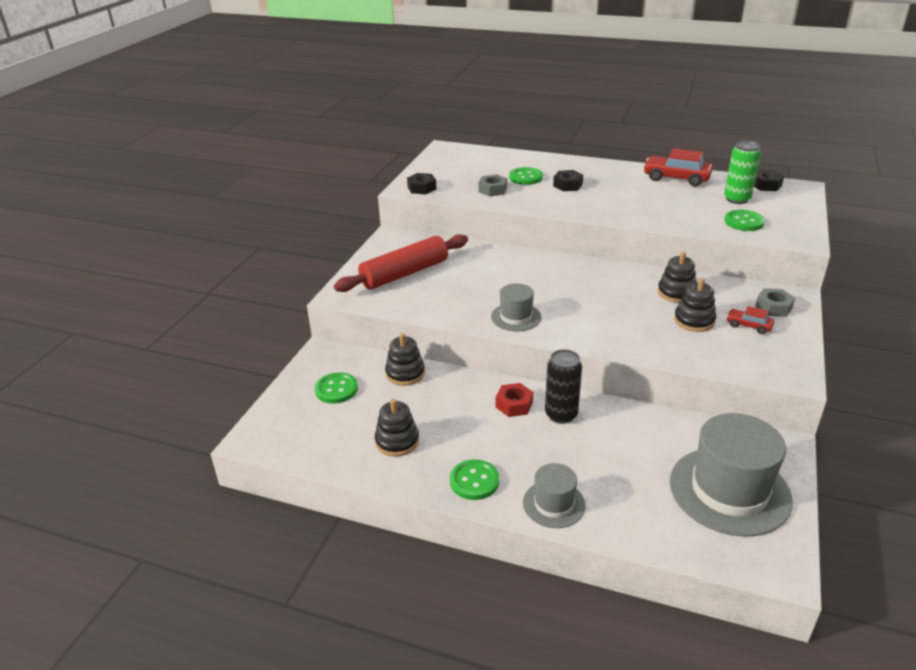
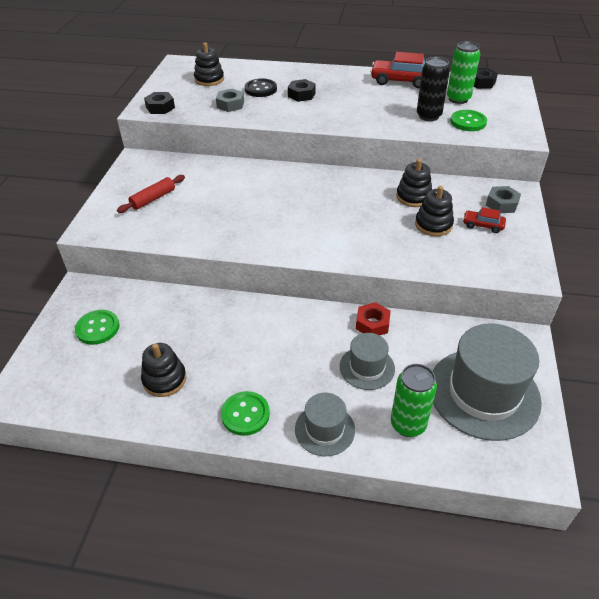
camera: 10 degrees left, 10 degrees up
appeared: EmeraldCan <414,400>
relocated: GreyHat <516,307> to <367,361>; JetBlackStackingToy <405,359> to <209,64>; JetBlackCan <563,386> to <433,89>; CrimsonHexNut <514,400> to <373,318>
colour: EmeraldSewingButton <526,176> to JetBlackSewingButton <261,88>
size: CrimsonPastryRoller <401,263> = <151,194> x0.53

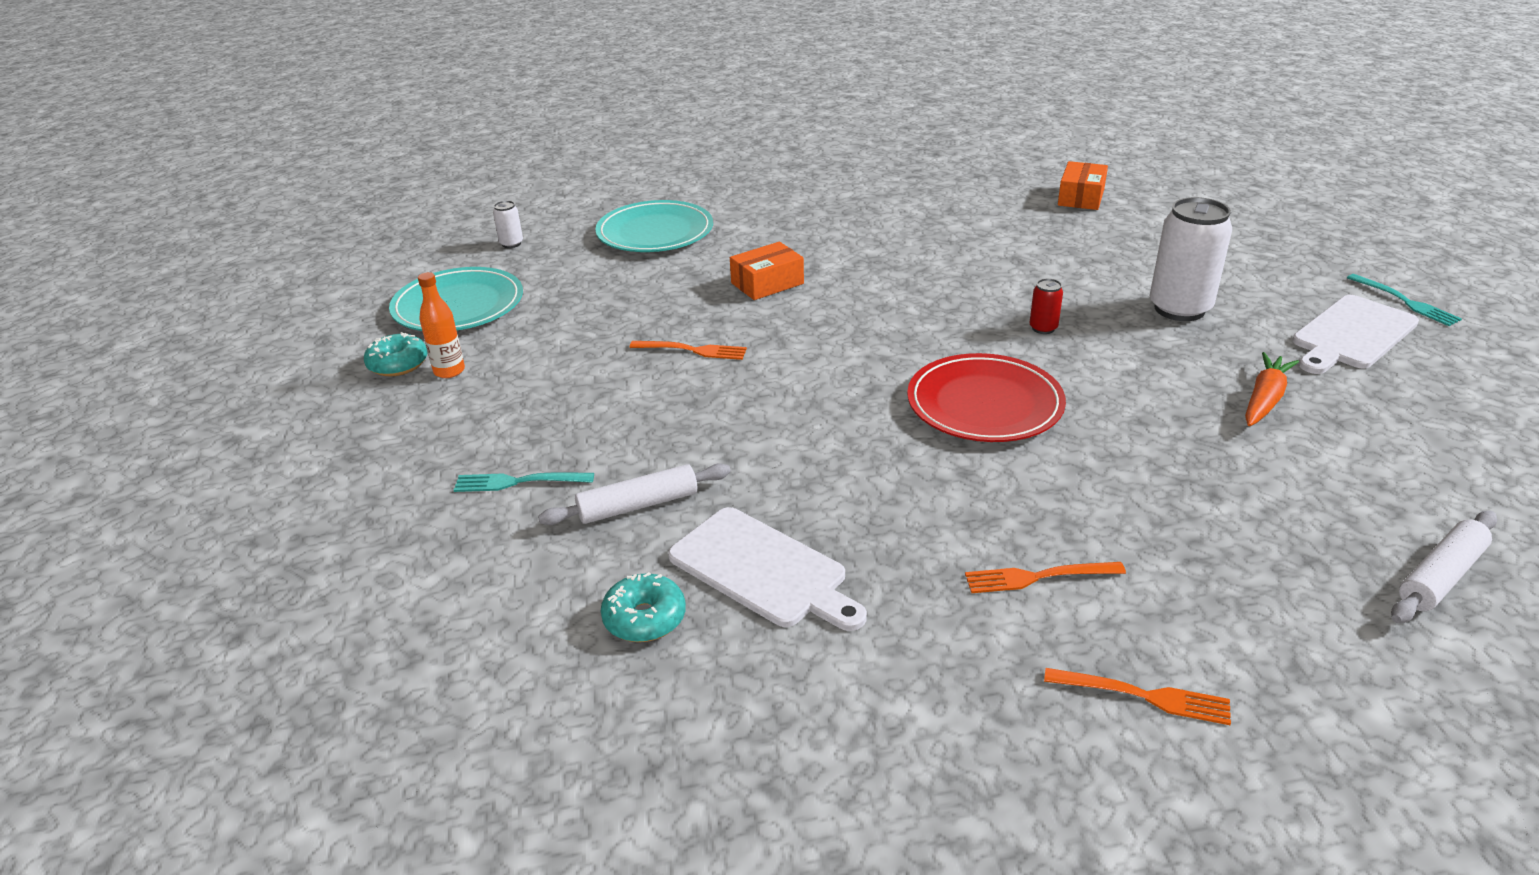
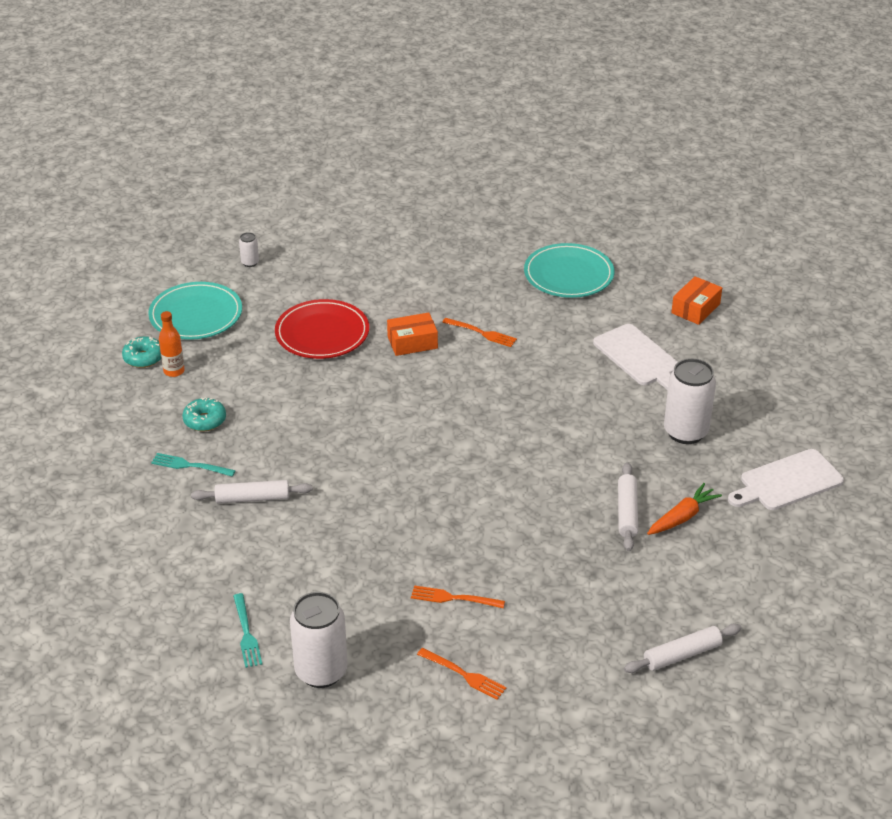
camera: 15 degrees right, 5 degrees up
missing: CrimsonCan <1046,306>
appeared: WhitePastryRoller <628,506>; WhiteCan <319,640>
relocated: AquaPlate <654,226> to <569,270>; AquaDinnerFork <1404,300> to <247,630>; OrangeColouredDinnerFork <688,350> to <479,332>; CrimsonPlate <986,397> to <322,329>; WhiteChoppingBoard <767,569> to <635,357>; AquaDoughnut <643,607> to <204,414>

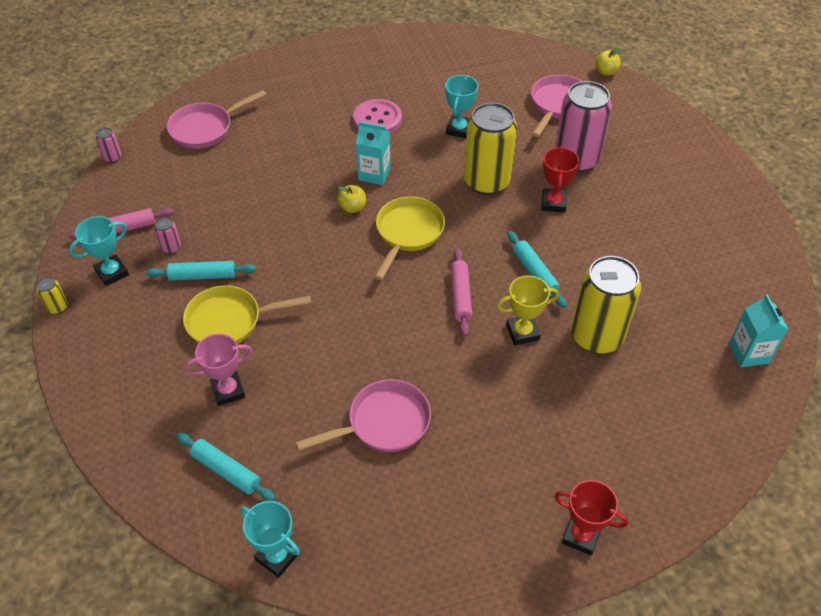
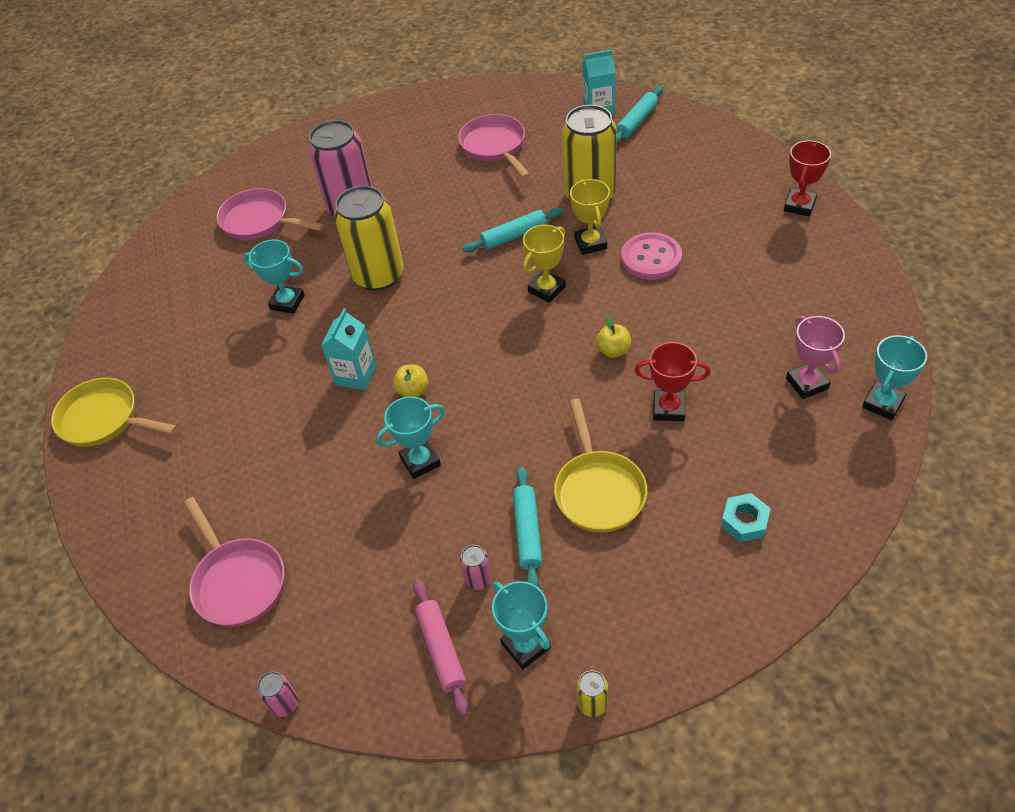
camera: 85 degrees left, 0 degrees up
appeared: AquaAwardCup <410,437>; AquaHexNut <746,517>
relocated: BrightYellowApple <608,62> to <613,337>; PinkSewingButton <377,116> to <651,256>; CrimsonAwardCup <560,179> to <672,381>; BrightYellowSkillet <409,238> to <114,412>; PinkAwardCup <219,370> to <815,357>; PinkSkillet <363,415> to <494,146>; AquaPastryRoller <226,467> to <639,115>
exchanged: PinkPastryRoller <462,292> to BrightYellowAwardCup <544,264>

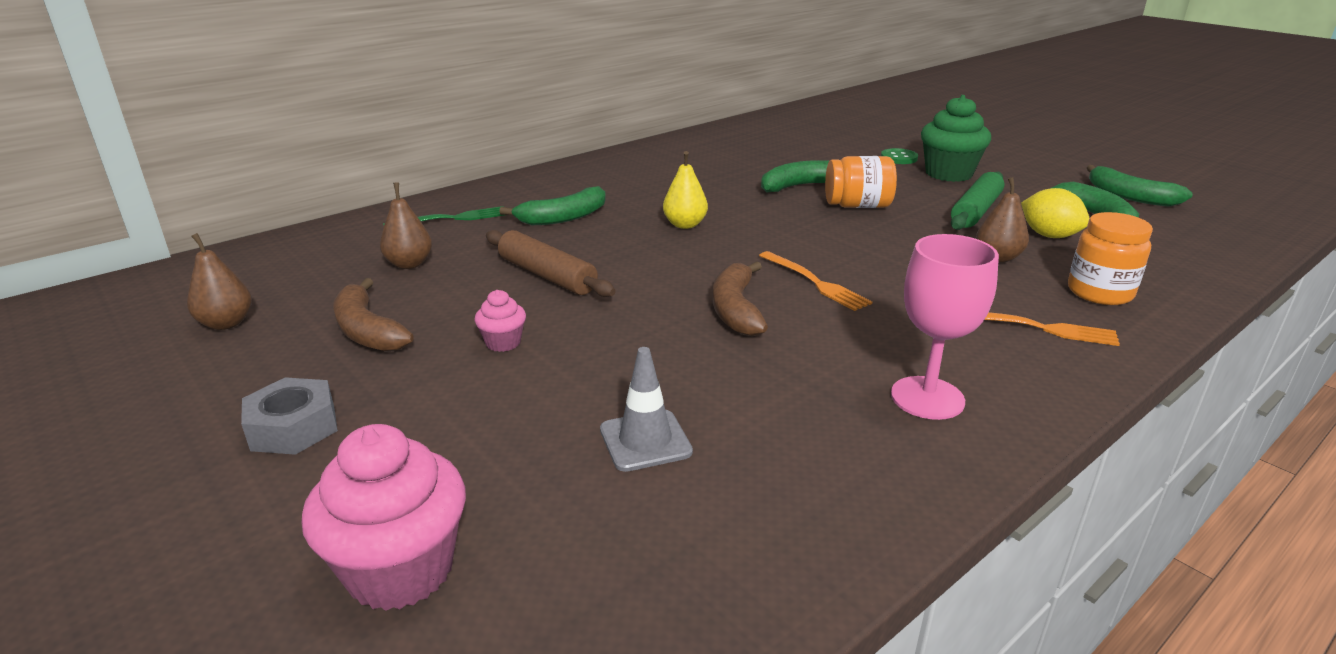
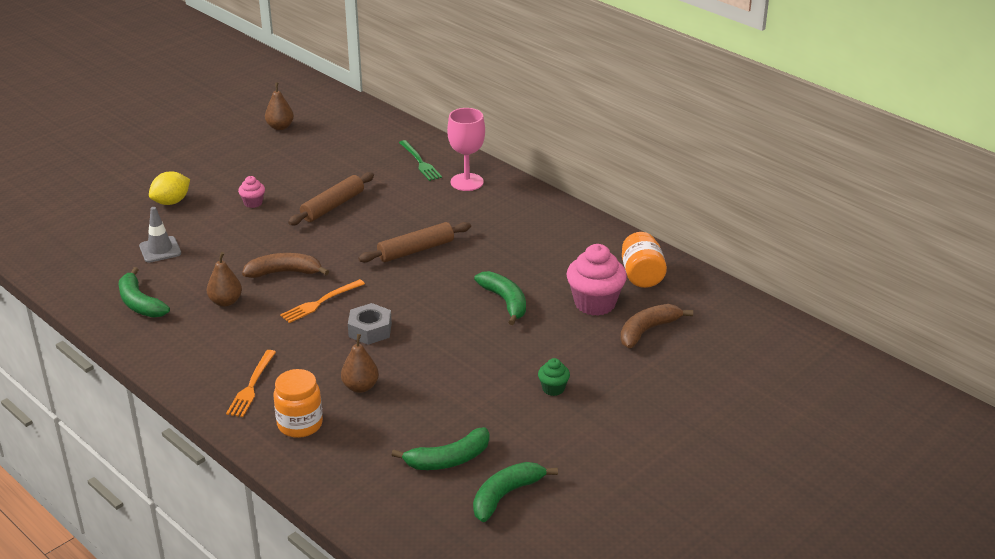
camera: 85 degrees right, 5 degrees up
missing: EmeraldSewingButton <899,156>; EmeraldPastryRoller <978,201>
relocated: OrangeColouredPreserveJar <861,182> to <644,260>; RussetPear <406,226> to <224,279>; EmeraldToyBanana <552,205> to <144,292>; BrightYellowToyLemon <1055,213> to <169,188>; PinkGoblet <945,327> to <466,149>; RussetToyBanana <373,315> to <656,326>; GreyHexNut <289,416> to <370,324>; PinkFairyCake <384,517> to <596,280>
exchanged: BrightYellowPear <685,190> to RussetPastryRoller <414,242>
size: EmeraldFairyCake <956,138> = <554,377> x0.49

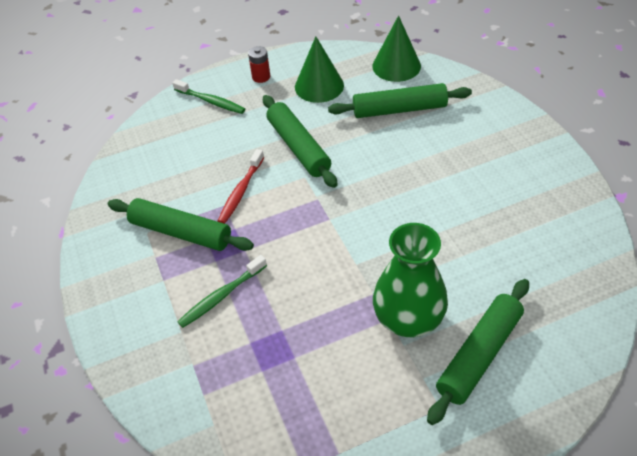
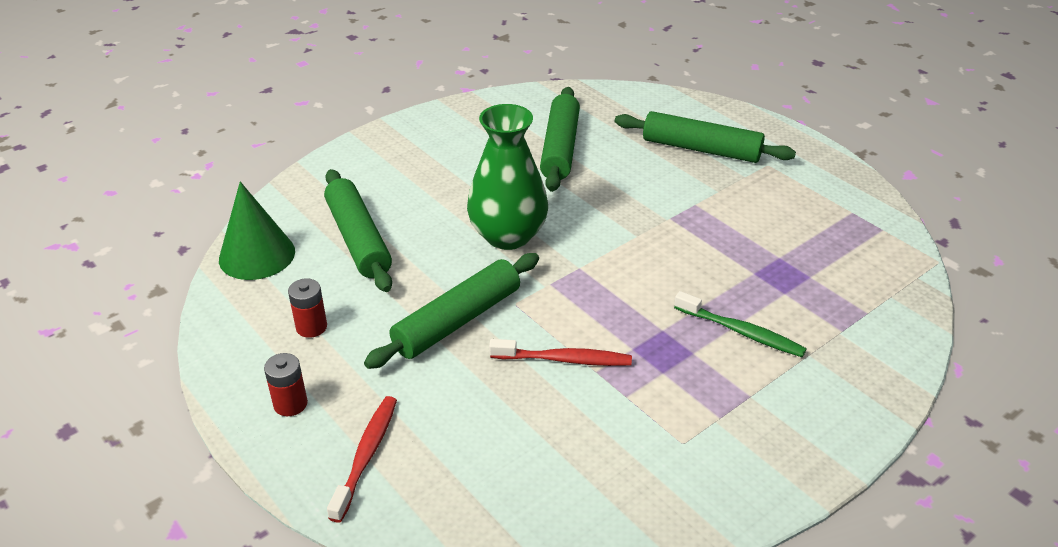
camera: 110 degrees left, 10 degrees down
relocated: EmeraldPastryRoller <181,224> to <560,139>; EmeraldFlowerVase <410,280> to <507,177>
exchanged: EmeraldSolidCone <319,70> to CrimsonPowerCell <307,308>
colour: EmeraldDentalBrush <208,96> to CrimsonDentalBrush <362,459>

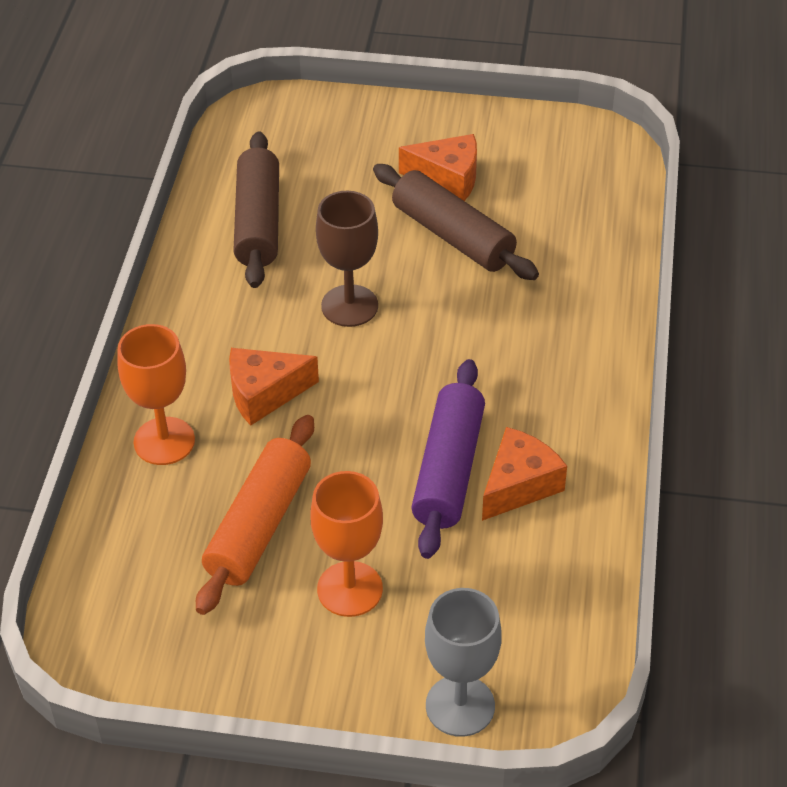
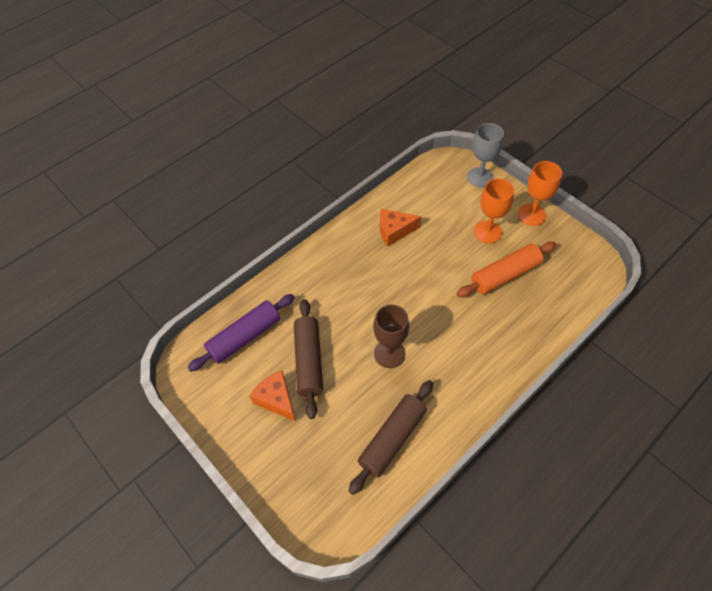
camera: 140 degrees left, 10 degrees up
missing: OrangeColouredCheeseWedge <274,387>
relocated: OrangeColouredGoblet <156,394> to <540,193>; PurplePastryRoller <448,459> to <241,333>

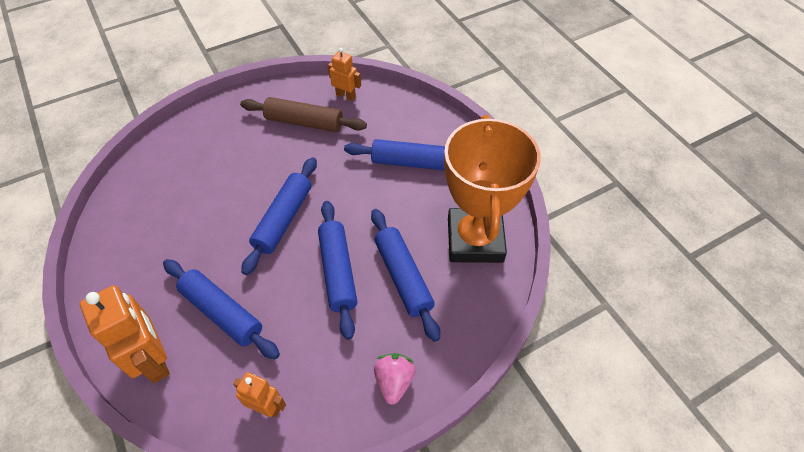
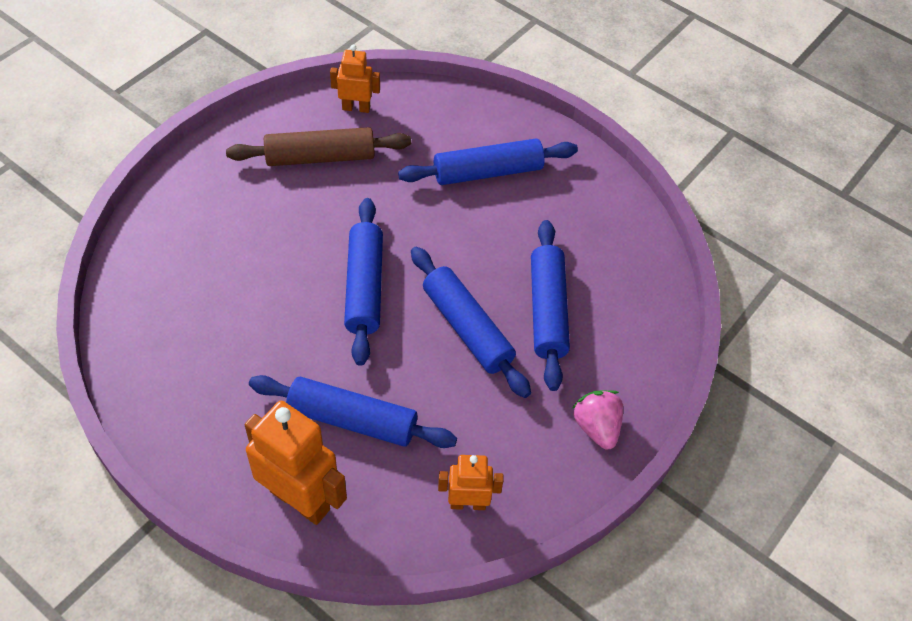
camera: 25 degrees left, 0 degrees up
missing: OrangeColouredAwardCup <492,189>
spun: CobaltPastryRoller <405,275> = <550,305> 45 degrees clockwise

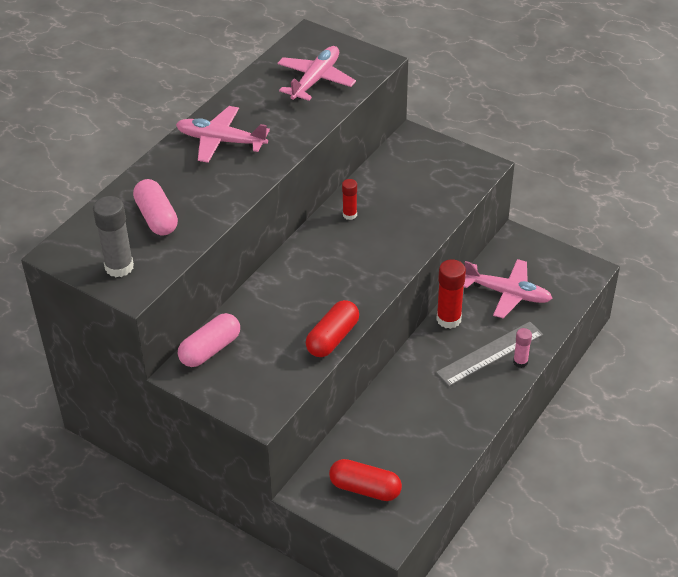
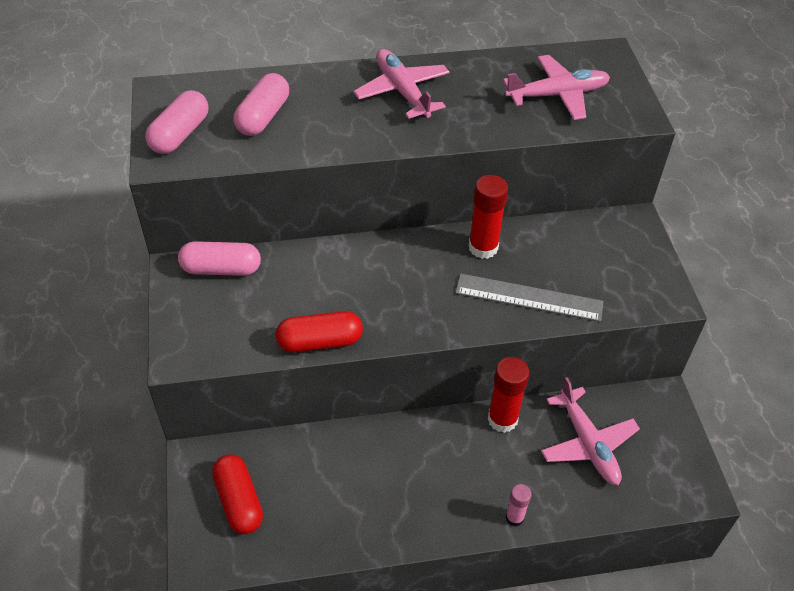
camera: 45 degrees right, 5 degrees up
relocated: GreyRuler <489,354> to <530,298>
exchanged: GreyStickOfGlue <113,236> to PinkPillShape <177,122>
size: CrimsonStickOfGlue <349,199> = <488,217> x1.74

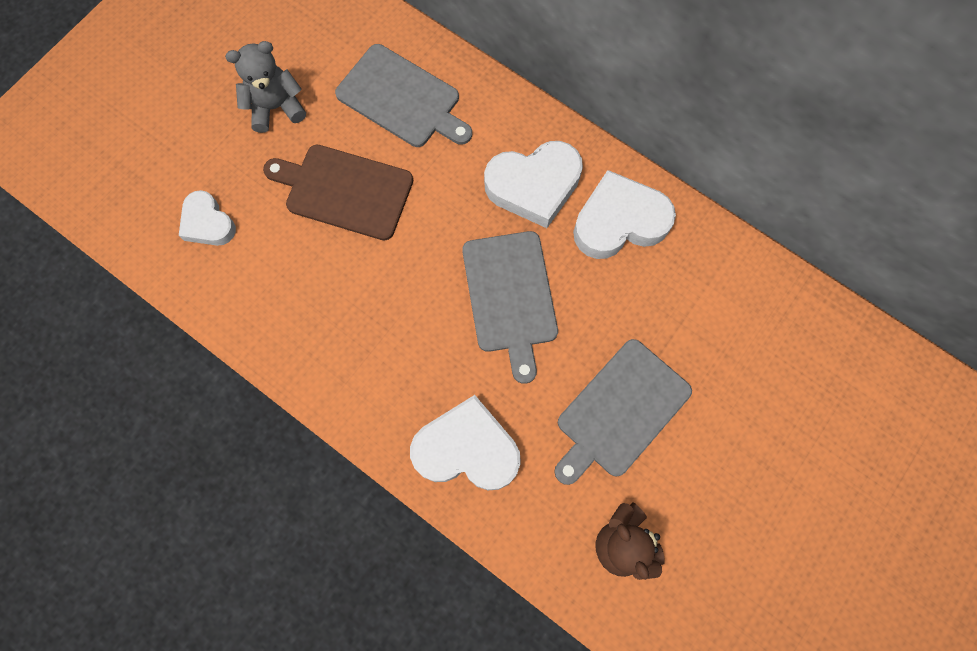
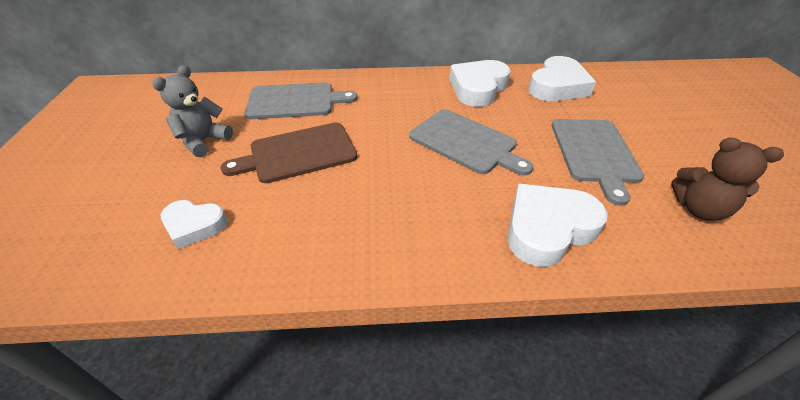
camera: 40 degrees left, 30 degrees down
relocated: WhiteLoveHeart <533,184> to <562,78>

